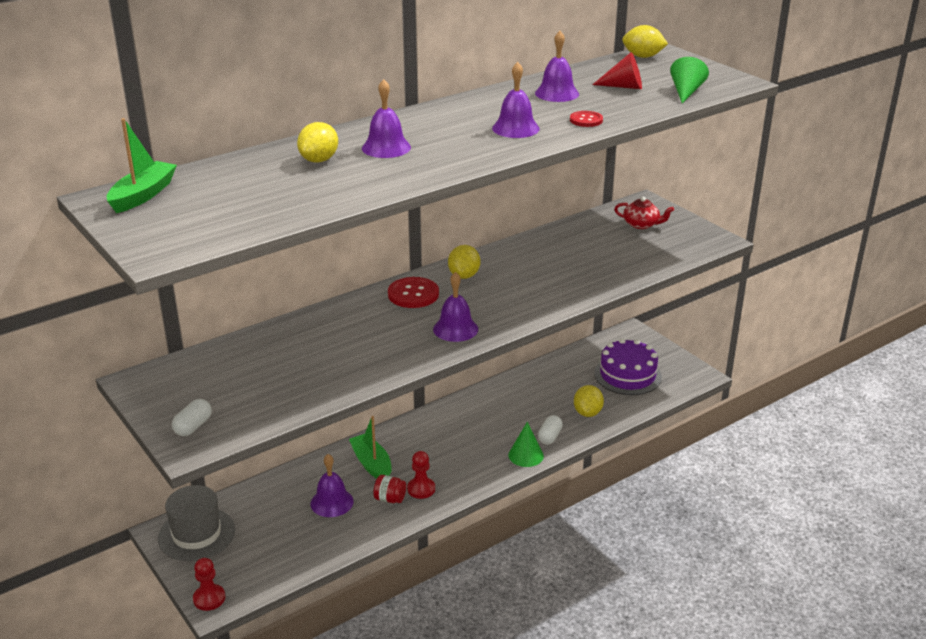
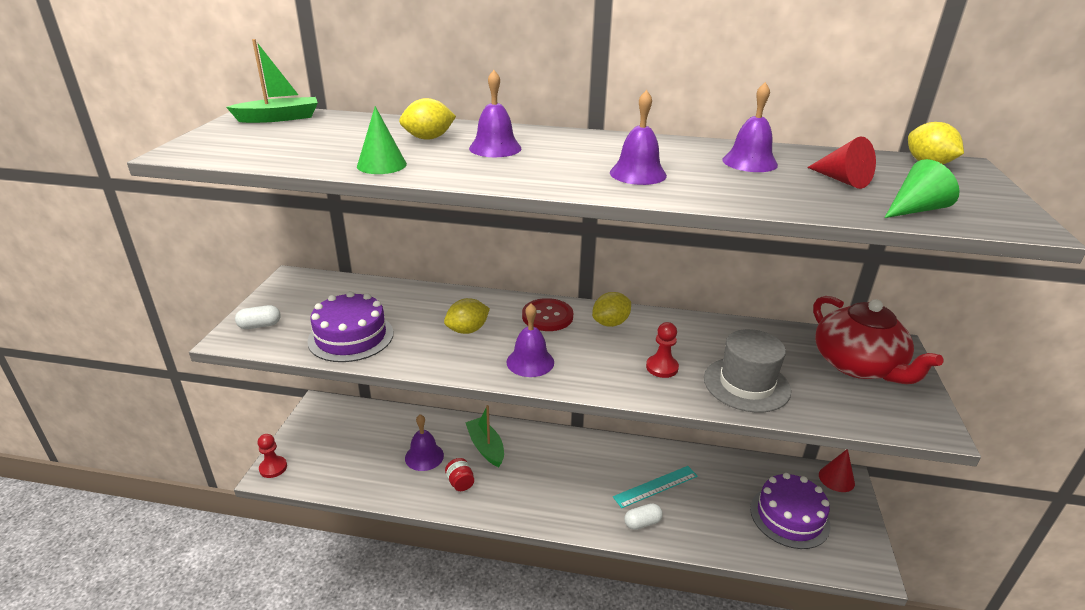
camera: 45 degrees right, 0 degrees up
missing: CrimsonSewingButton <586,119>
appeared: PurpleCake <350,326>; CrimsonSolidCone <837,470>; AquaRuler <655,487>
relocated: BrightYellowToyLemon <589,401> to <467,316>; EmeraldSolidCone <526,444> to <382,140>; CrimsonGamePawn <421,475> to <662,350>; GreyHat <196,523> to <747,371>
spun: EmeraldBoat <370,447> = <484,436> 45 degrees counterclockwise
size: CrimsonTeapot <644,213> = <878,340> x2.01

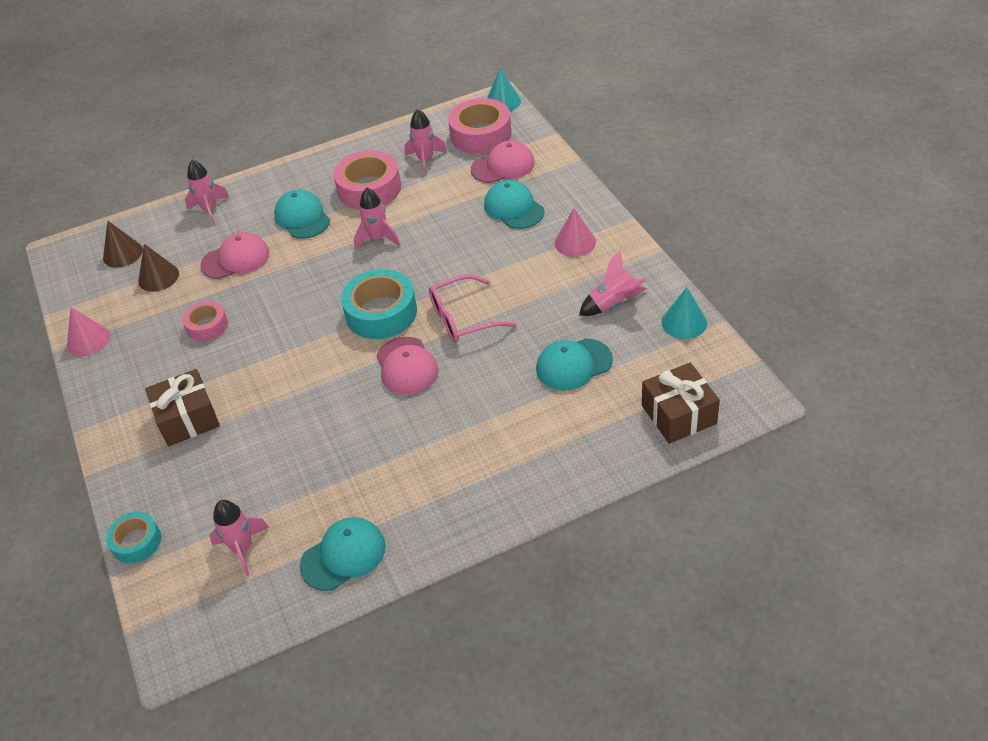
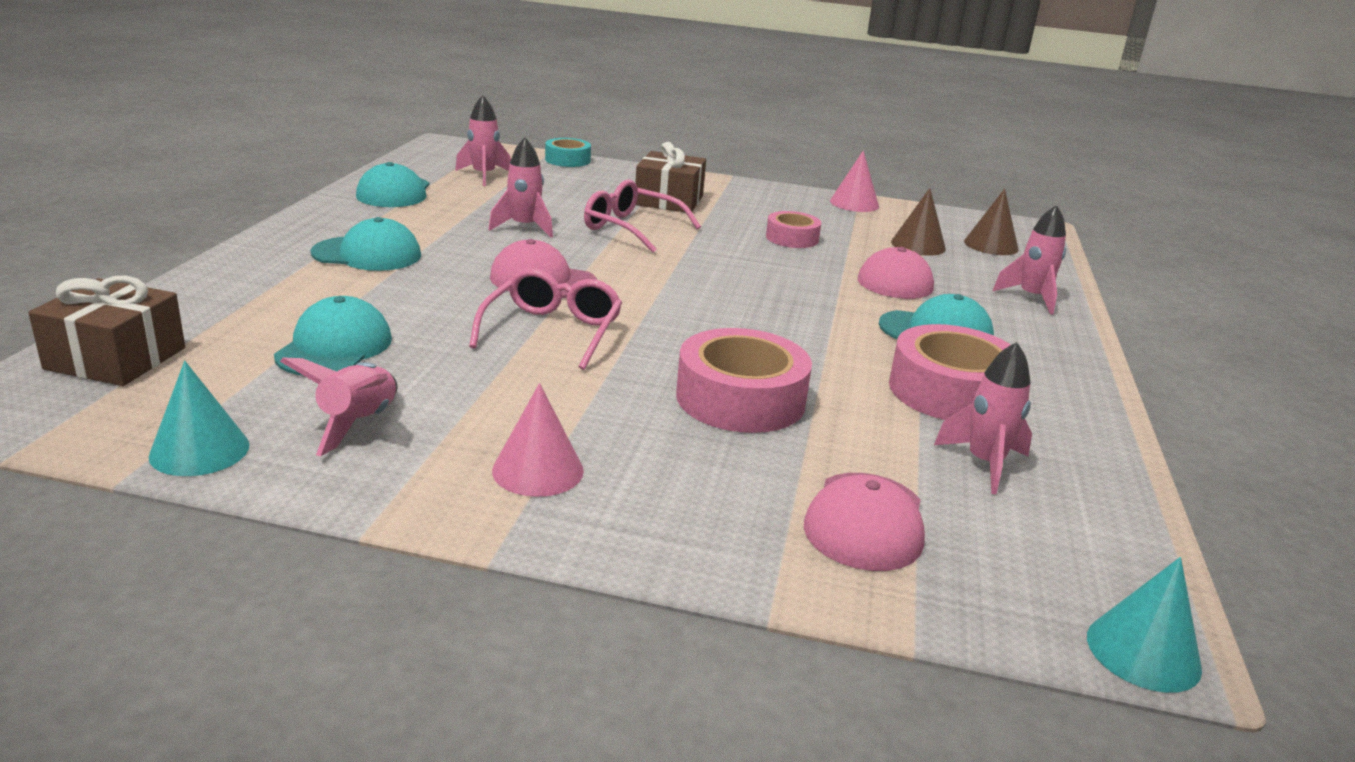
camera: 120 degrees right, 20 degrees down
missing: AquaStickyTape <379,304>
appeared: PinkEyeglasses <642,216>
relocated: PinkStickyTape <480,126> to <744,380>; AquaCap <514,204> to <365,244>; PinkRocket <377,219> to <520,187>

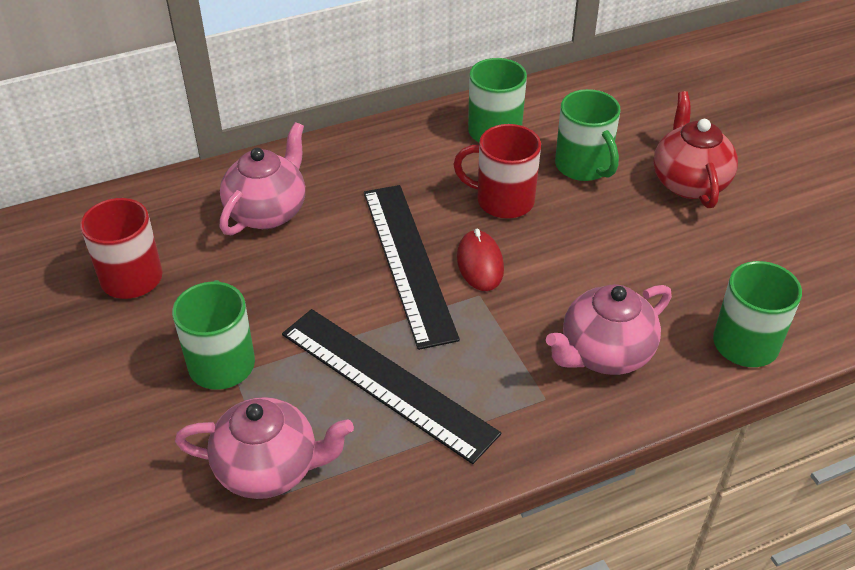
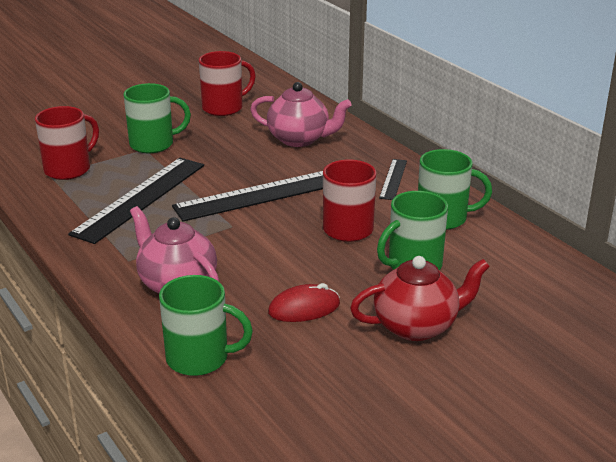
camera: 80 degrees right, 15 degrees down
appeared: JetBlackRuler <393,179>
relocated: CrimsonComputerMouse <480,260> to <304,302>
exchanged: PinkTeapot <264,448> to CrimsonMug <67,143>

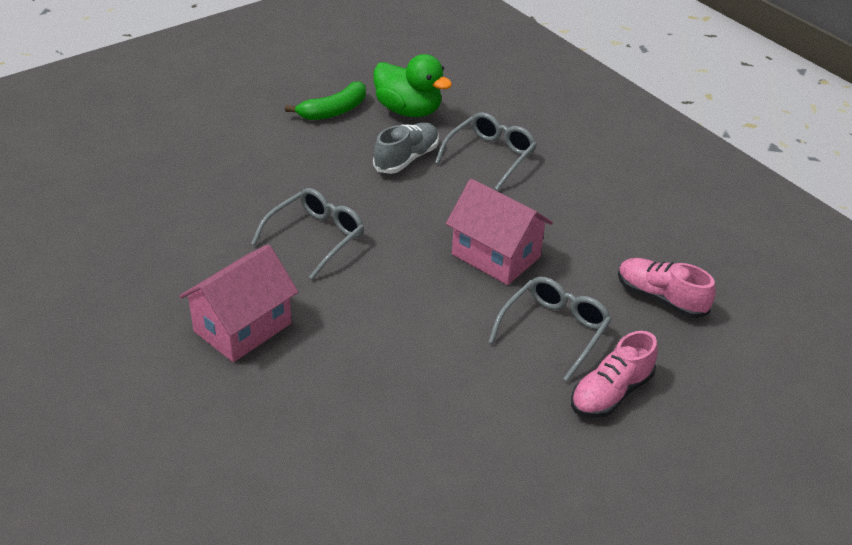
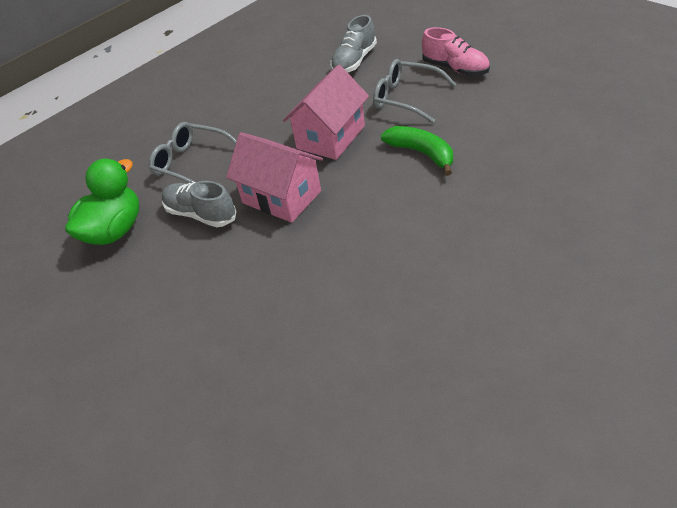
camera: 90 degrees left, 5 degrees up
missing: GreyEyeglasses <307,234>
relocated: EmeraldToyBanana <325,100> to <417,151>; PinkHouse <238,303> to <274,177>
colour: PinkSneaker <667,288> to GreySneaker <353,43>

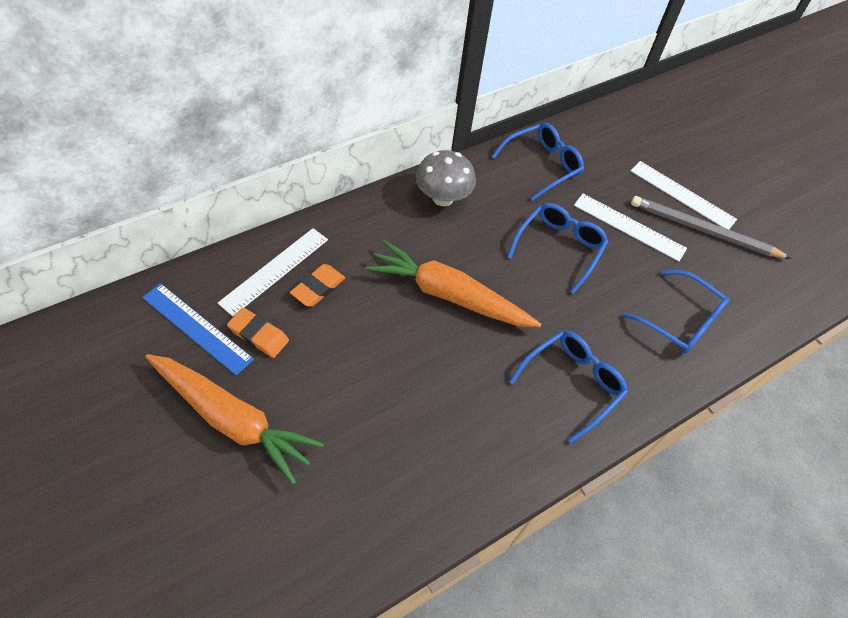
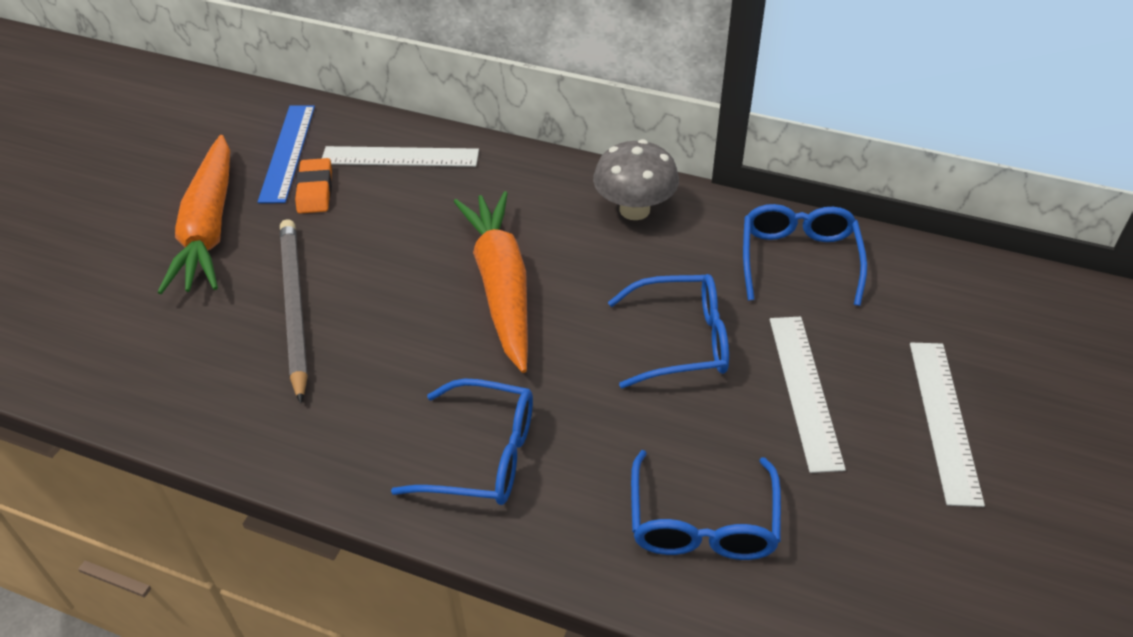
camera: 60 degrees right, 10 degrees down
missing: OrangeColouredEraser <317,285>
relocated: GreyPencil <711,227> to <294,311>
spun: CobaltEyeglasses <538,161> = <805,255> 105 degrees counterclockwise

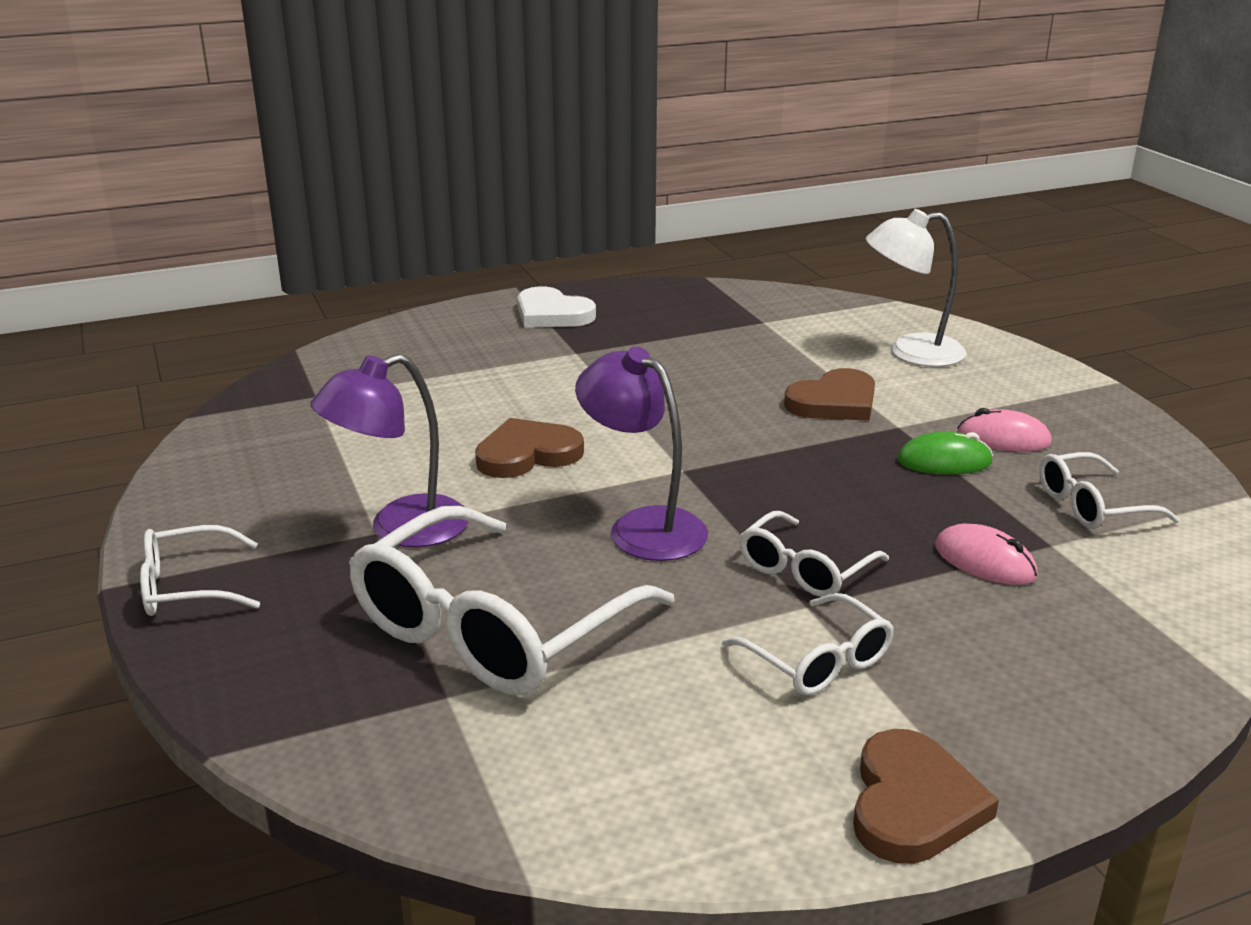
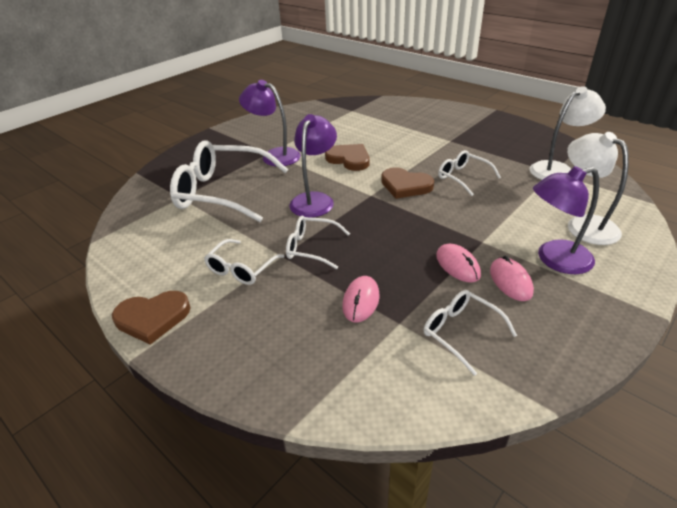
camera: 65 degrees right, 10 degrees up
missing: WhiteLoveHeart <556,307>
appeared: WhiteDeskLamp <567,133>; PurpleDeskLamp <566,220>
relocated: RussetLoveHeart <829,394> to <407,183>; WhiteEyeglasses <200,570> to <469,173>
colour: EmeraldComputerMouse <945,453> to PinkComputerMouse <458,263>

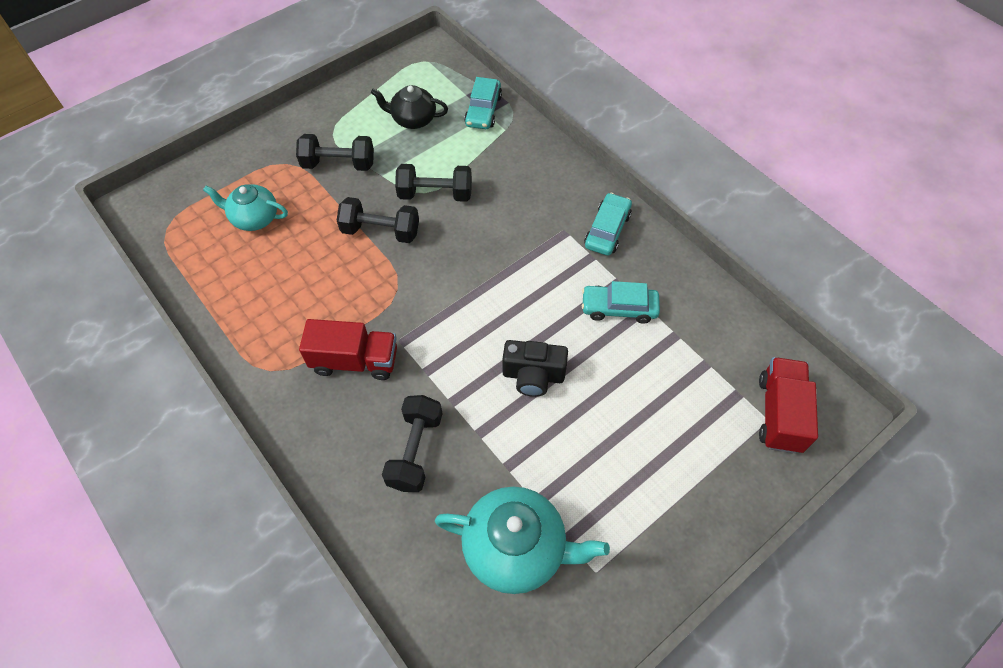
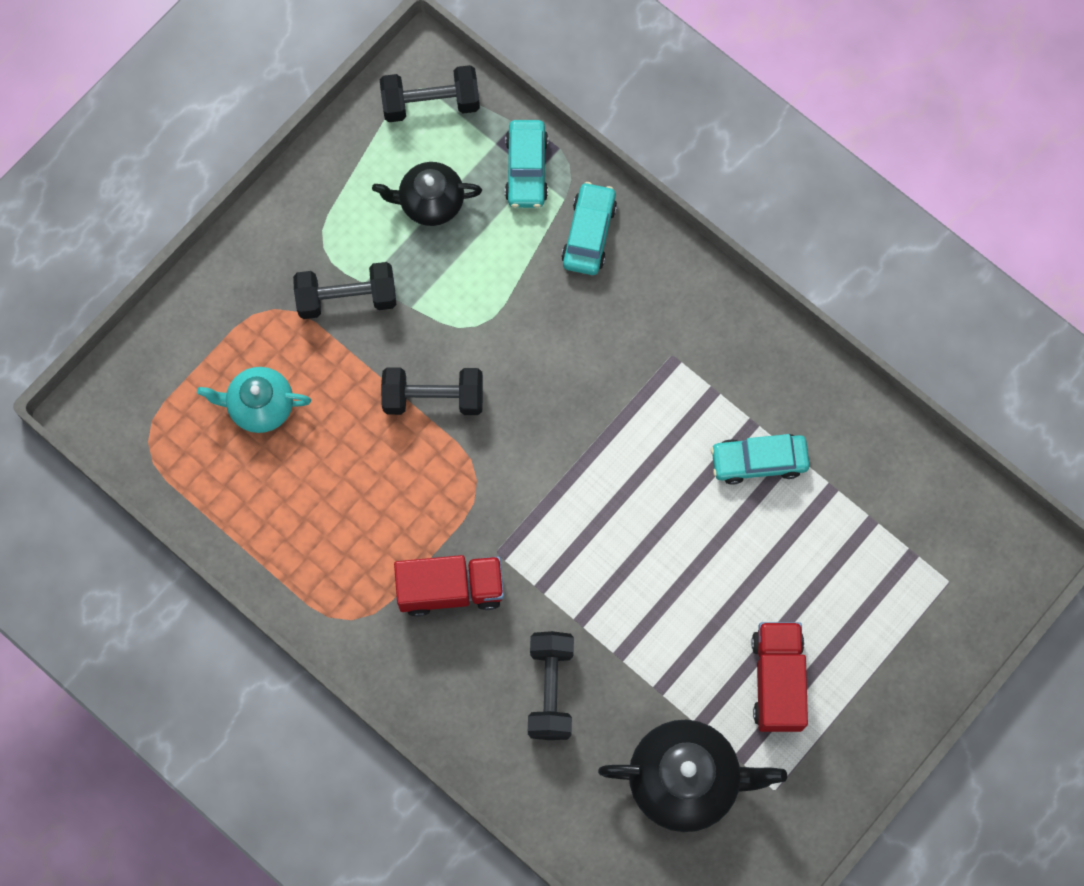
camera: 10 degrees left, 15 degrees up
missing: JetBlackPhotoCamera <535,368>
relocated: JetBlackDumbbell <433,183> to <430,93>; AquaToyCar <608,224> to <589,228>; CrimsonToyTruck <788,405> to <780,677>
colour: AquaTeapot <522,540> to JetBlackTeapot <692,776>

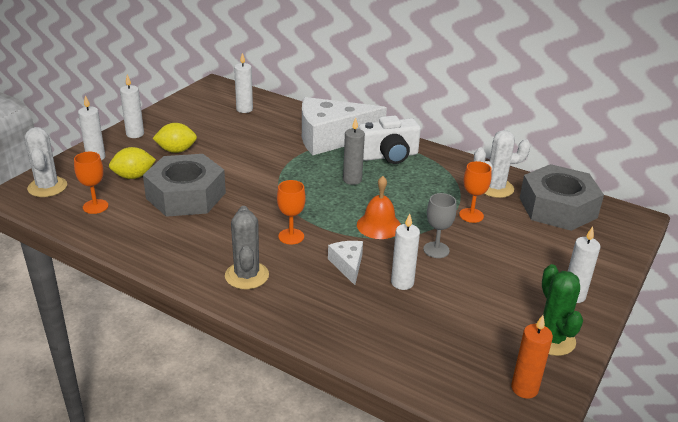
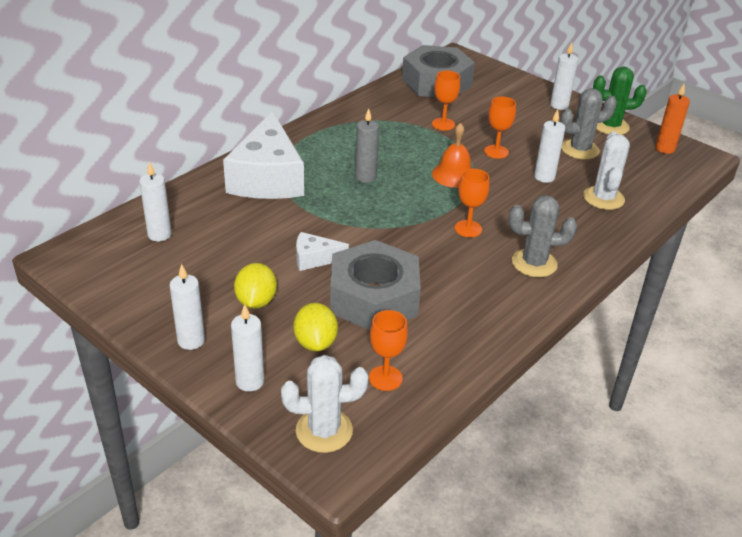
camera: 80 degrees left, 5 degrees up
missing: WhitePhotoCamera <390,139>
appeared: GreyCactus <588,124>
relocated: WhiteCactus <502,164> to <606,171>; WhiteCheeseWedge <345,263> to <322,251>
colour: GreyGoblet <439,225> to OrangeColouredGoblet <500,128>

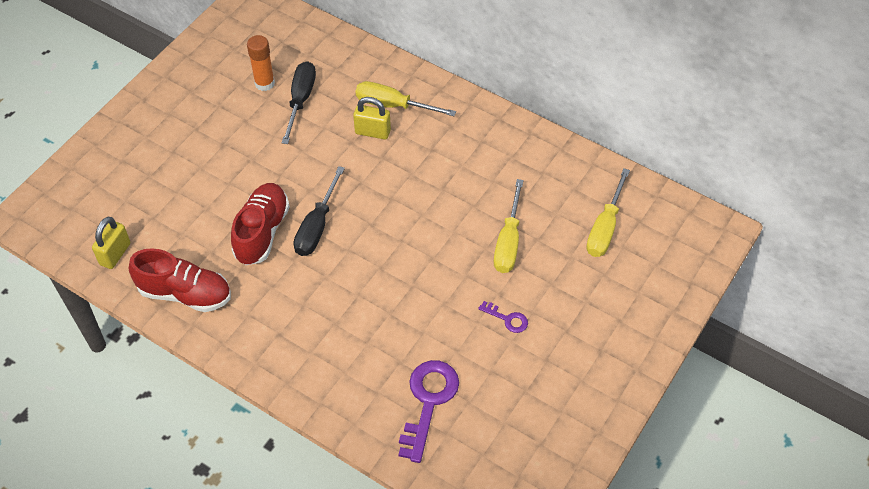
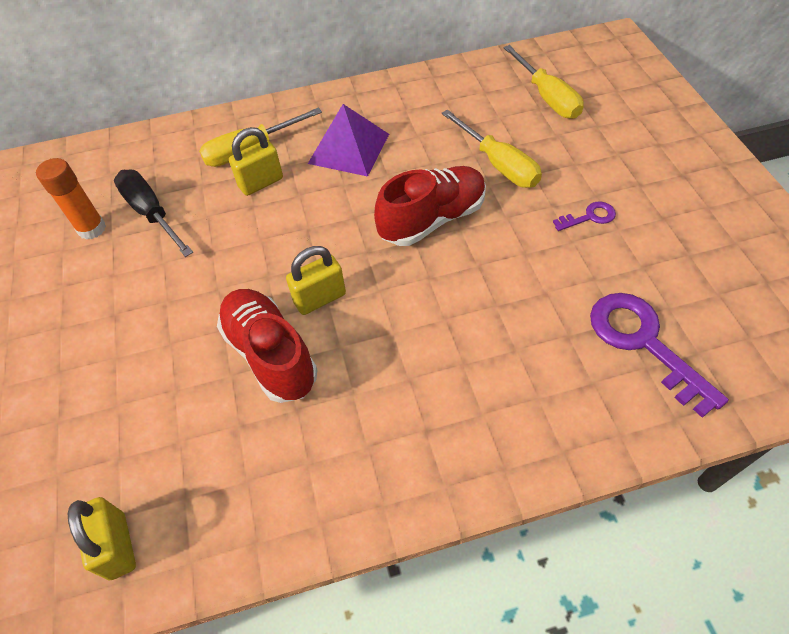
camera: 45 degrees left, 0 degrees up
appeared: PurplePyramidShape <348,140>
relocated: CrimsonSneaker <180,280> to <430,206>
exchanged: JetBlackScrewdriver <319,211> to BrightYellowSmallLock <316,280>

